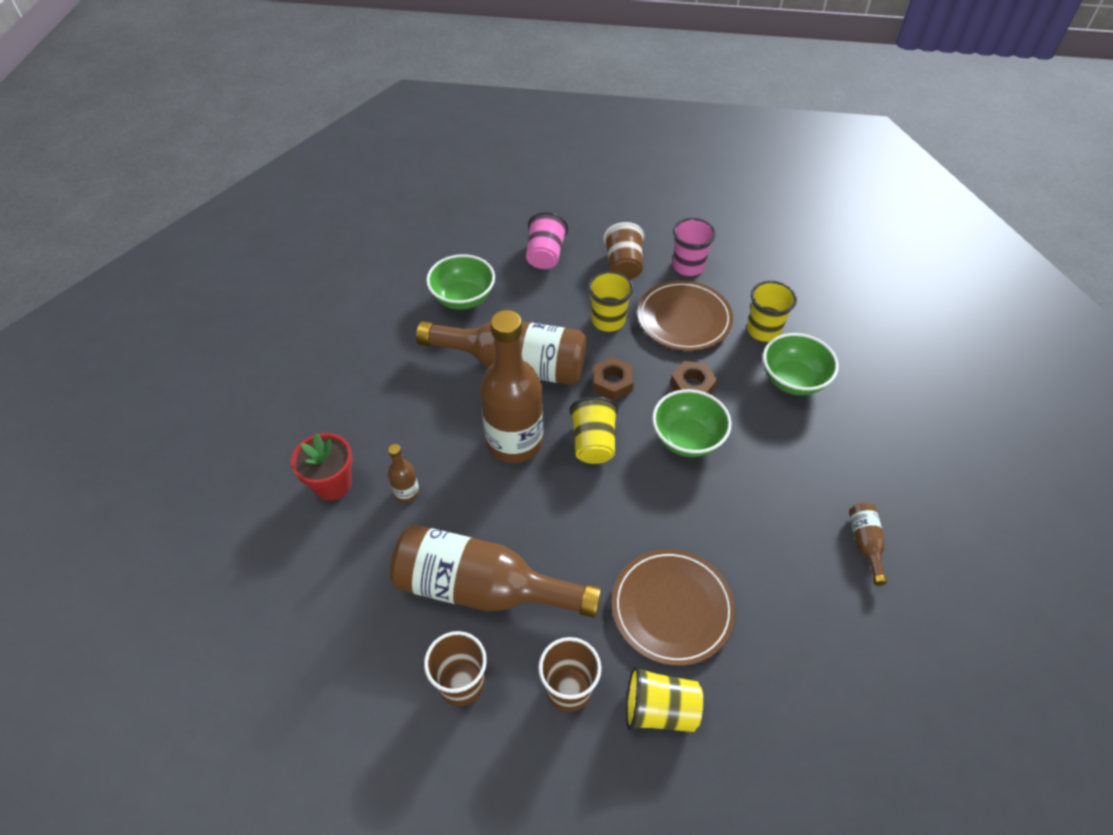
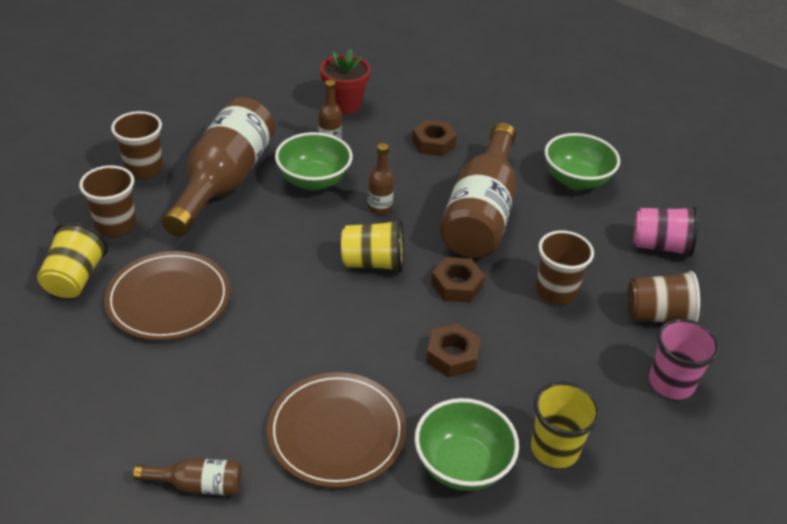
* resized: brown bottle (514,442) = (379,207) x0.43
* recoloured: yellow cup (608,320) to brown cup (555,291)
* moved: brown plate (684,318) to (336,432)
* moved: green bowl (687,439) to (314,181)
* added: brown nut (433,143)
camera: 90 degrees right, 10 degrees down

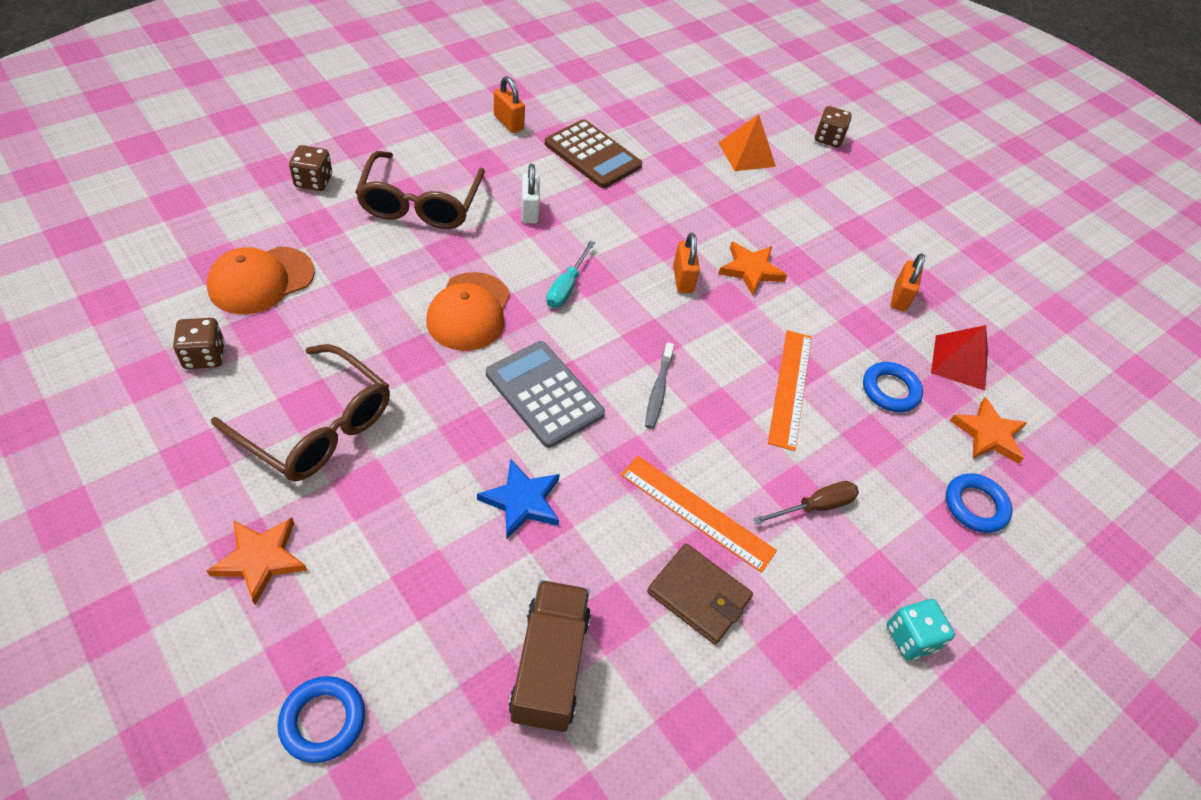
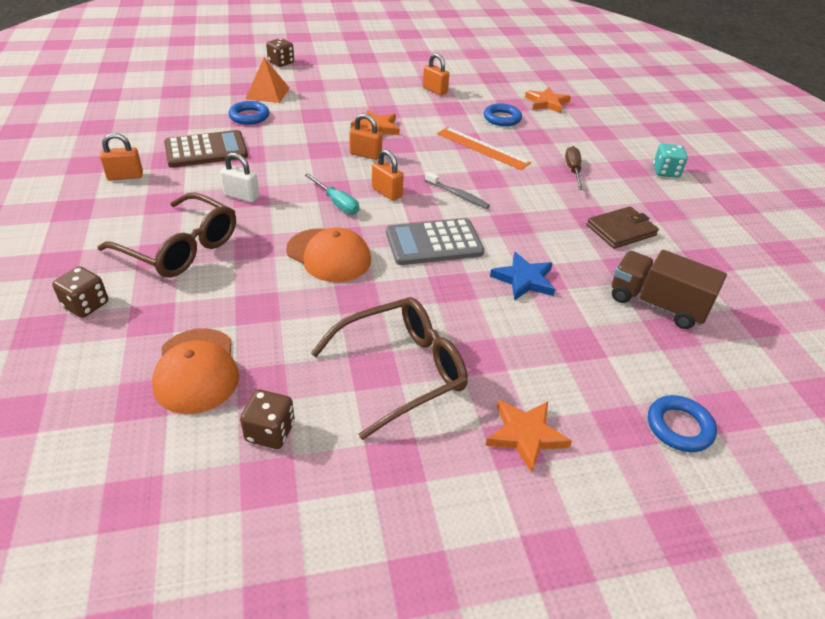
* removed: orange ruler (697,512)
* removed: red pyramid (959,362)
* moved: blue ring (975,506) to (249,116)
* added: orange padlock (387,192)
camera: 60 degrees left, 10 degrees down

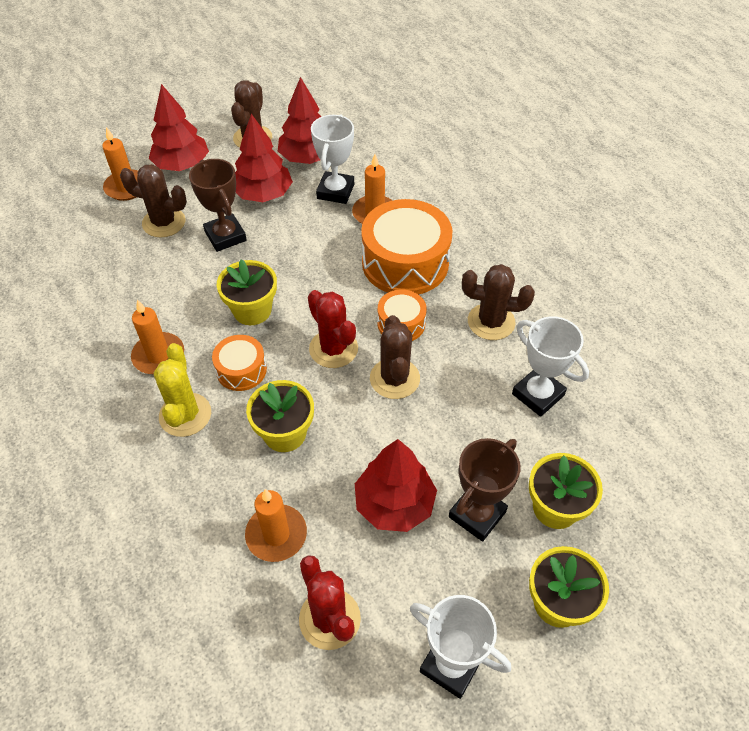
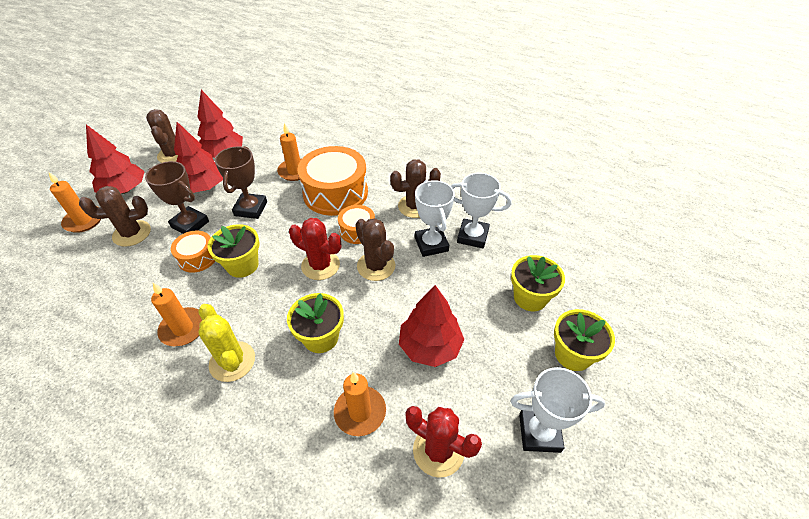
* moved: orange drum (241,370) to (197,257)
* moved: white trophy (335,191) to (431,244)
* moved: brown trophy (477,514) to (251,209)
camera: 30 degrees left, 5 degrees down

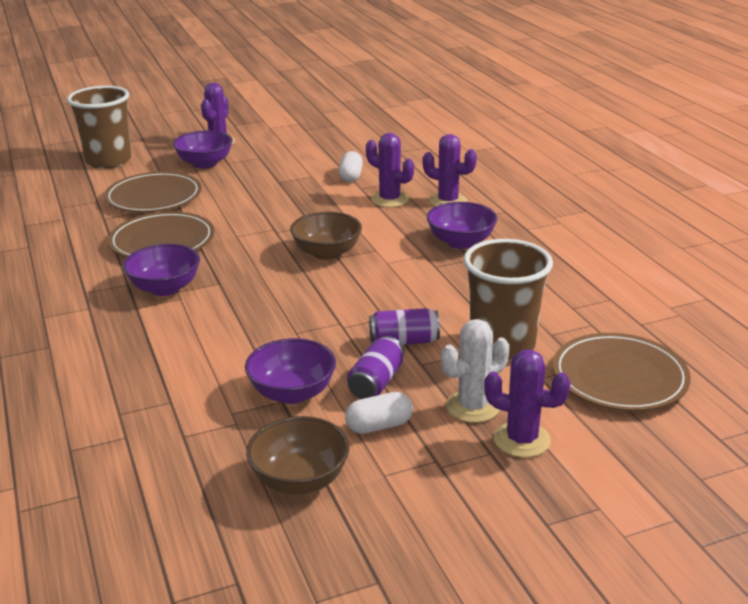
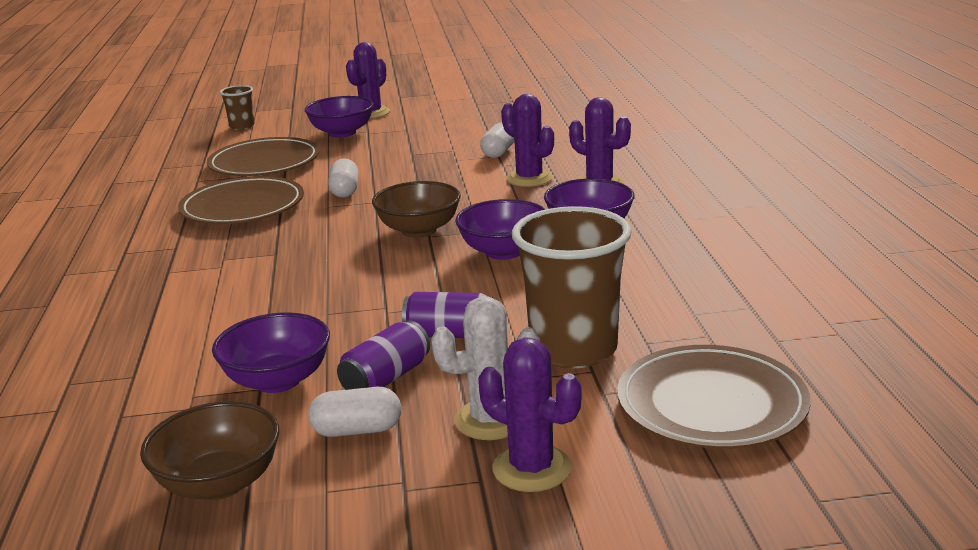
* resized: brown cup (108,161) = (242,126) x0.48
* moved: purple bowl (165,288) to (503,251)
* added: white capsule (345,191)
camera: 15 degrees right, 5 degrees down

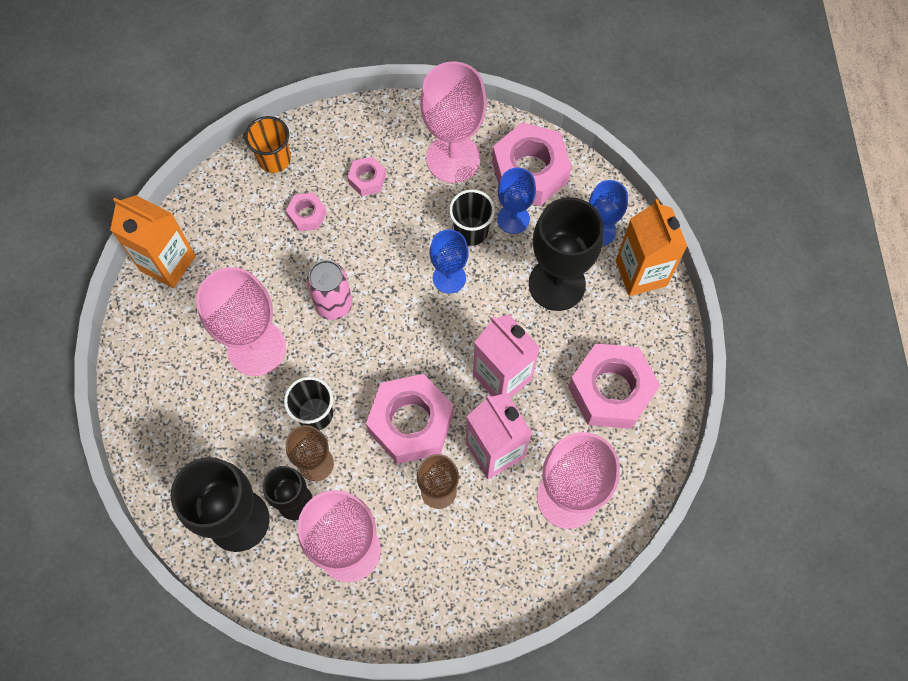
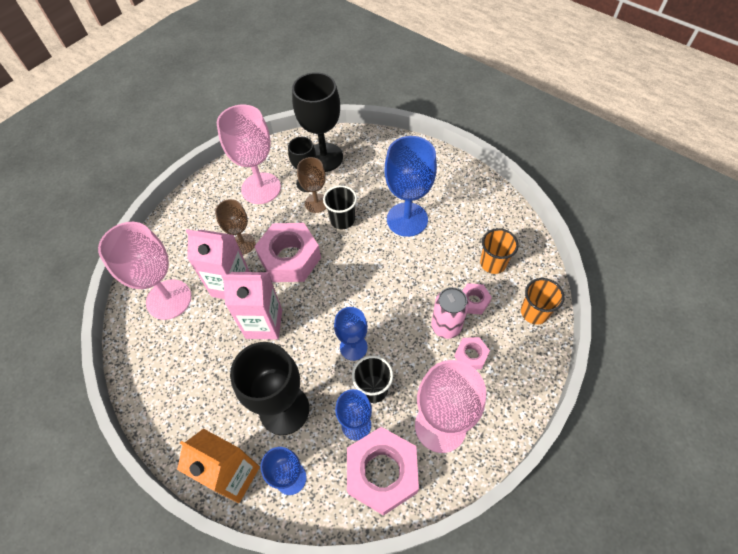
* removed: orange carton (168,263)
* recoloured: pink goblet (257,348) to blue goblet (407,219)
* moved: pink can (334,304) to (446,326)
* removed: pink nut (610,390)
* added: orange cup (493,263)
camera: 135 degrees right, 10 degrees down

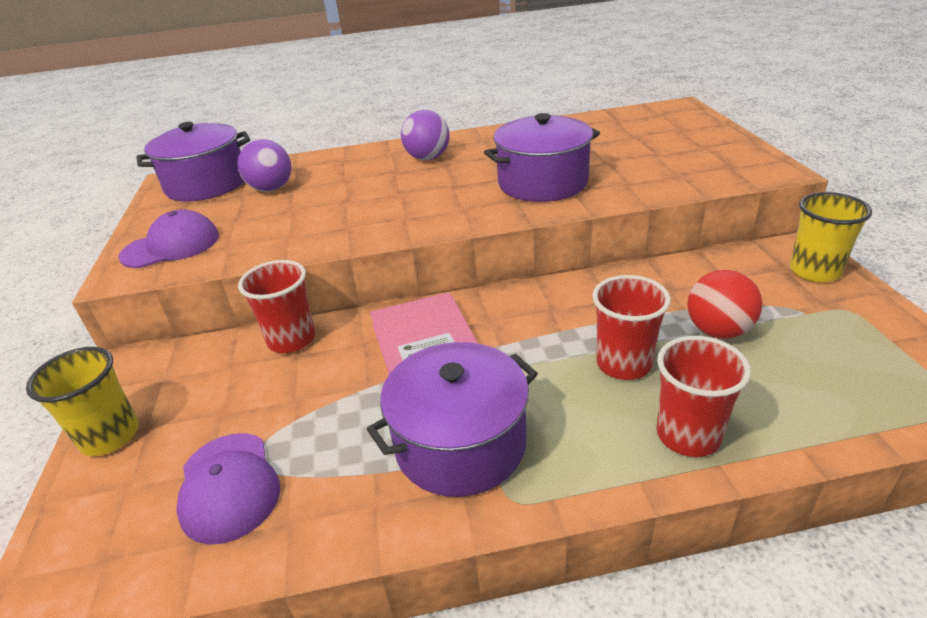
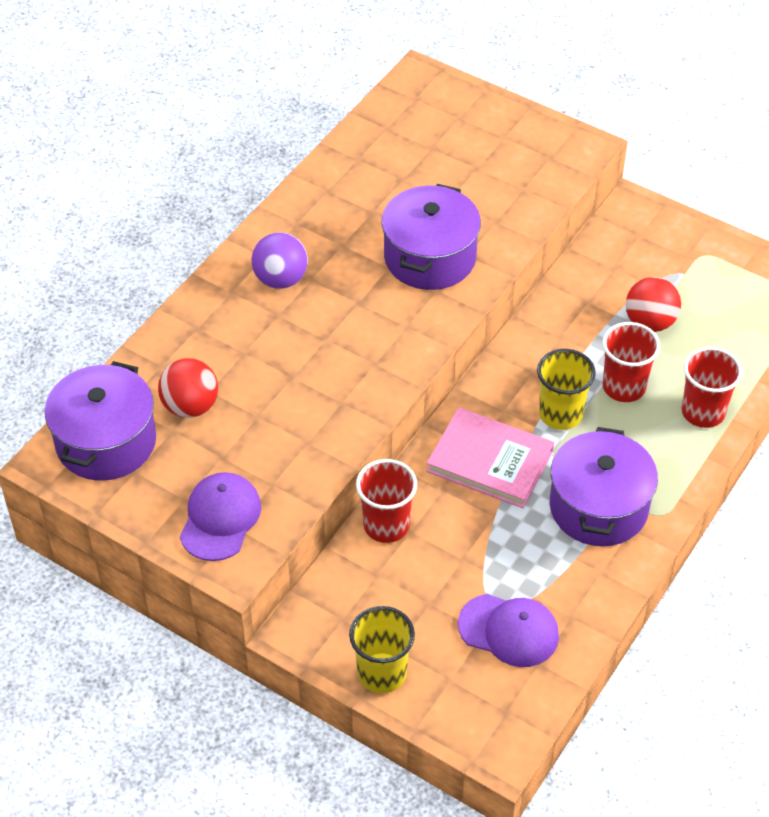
* recoloured: purple ball (271,189) to red ball (190,406)
* moved: yellow cup (814,271) to (560,414)
camera: 50 degrees left, 15 degrees up

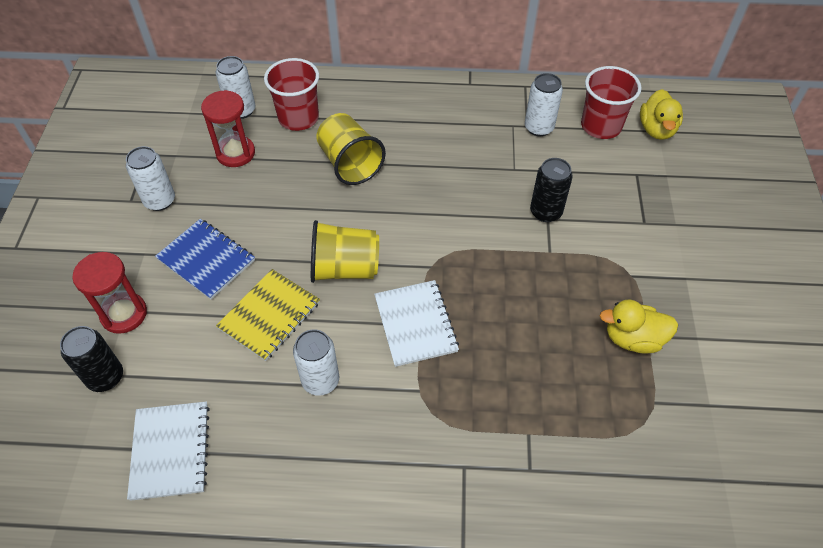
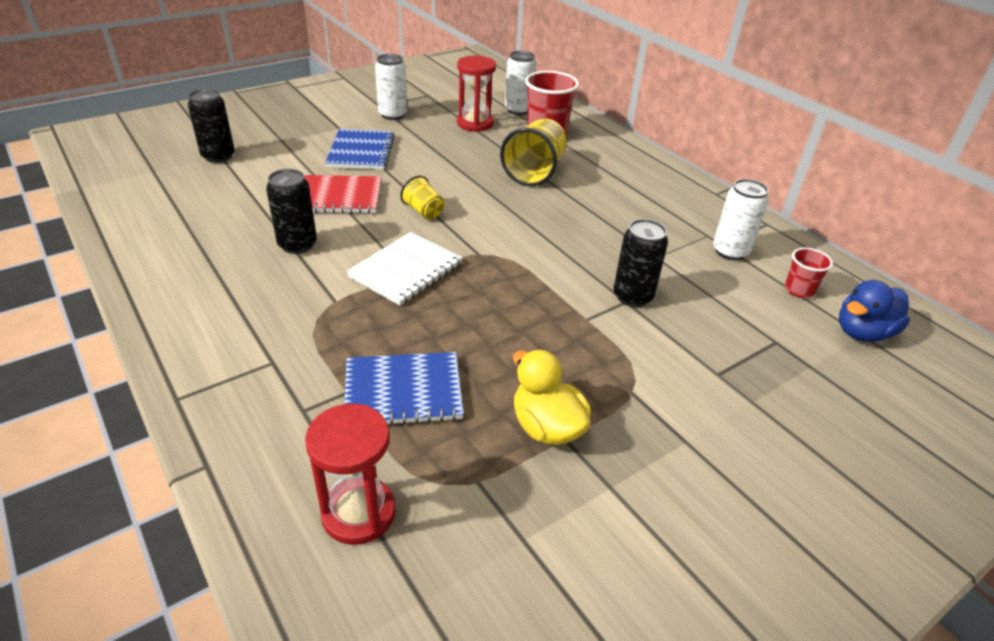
* moved: red hourglass (124,314) to (358,513)
* removed: white notebook (170,451)
* recoloured: yellow notebook (269,315) to red notebook (338,197)
* recoloured: white can (320,380) to black can (297,245)
* resized: yellow cup (345,268) = (424,212) x0.54
* resized: red cup (601,126) = (799,290) x0.54
* recoloured: yellow duck (656,129) to blue duck (862,333)
* added: blue notebook (403,391)
camera: 50 degrees right, 15 degrees down

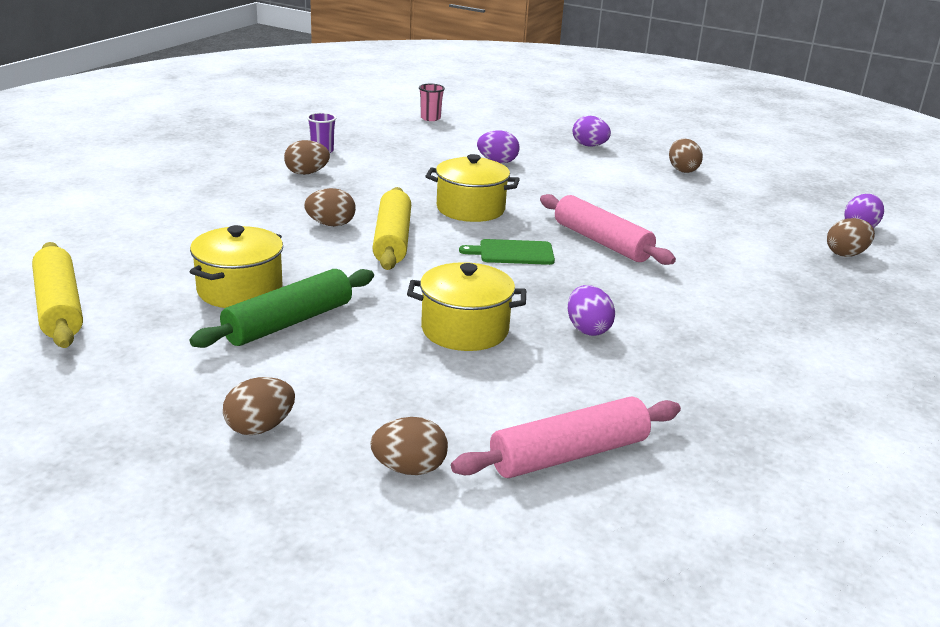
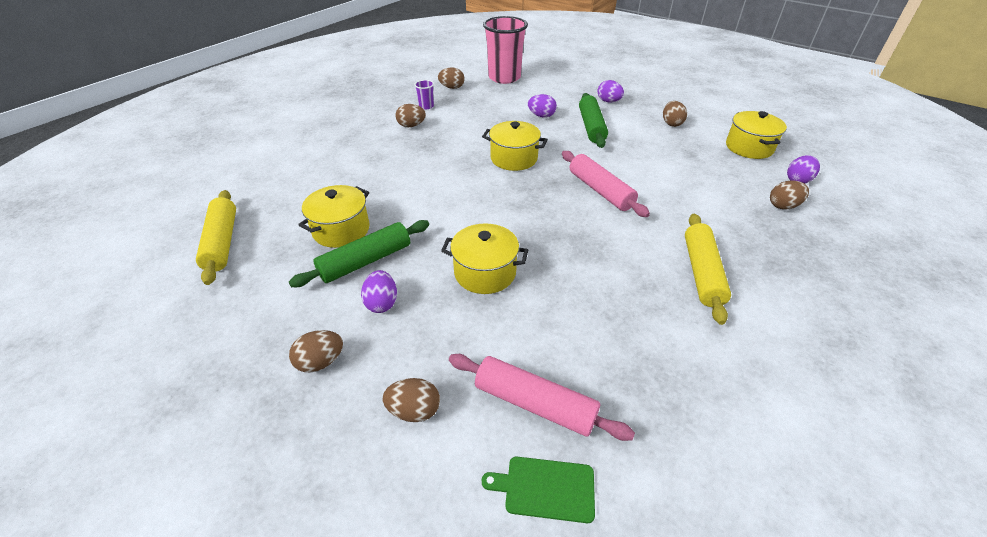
* moved: brown egg (331,224) to (452,88)
* moved: yellow rolling pin (392,240) to (702,272)
* resized: pink cup (430,118) = (504,78) x2.42
* turned: pink rolling pin (569,454) = (534,403) 45 degrees clockwise
* moved: green cutting board (513,253) to (545,488)
* moved: purple egg (587,329) to (382,303)
* added: green rolling pin (591,127)
* added: yellow pot (749,147)
camera: 10 degrees right, 15 degrees up

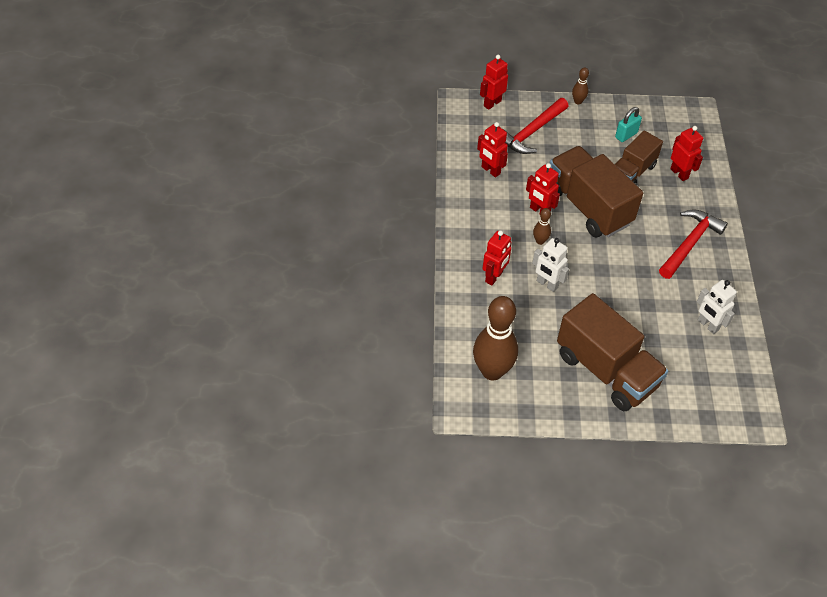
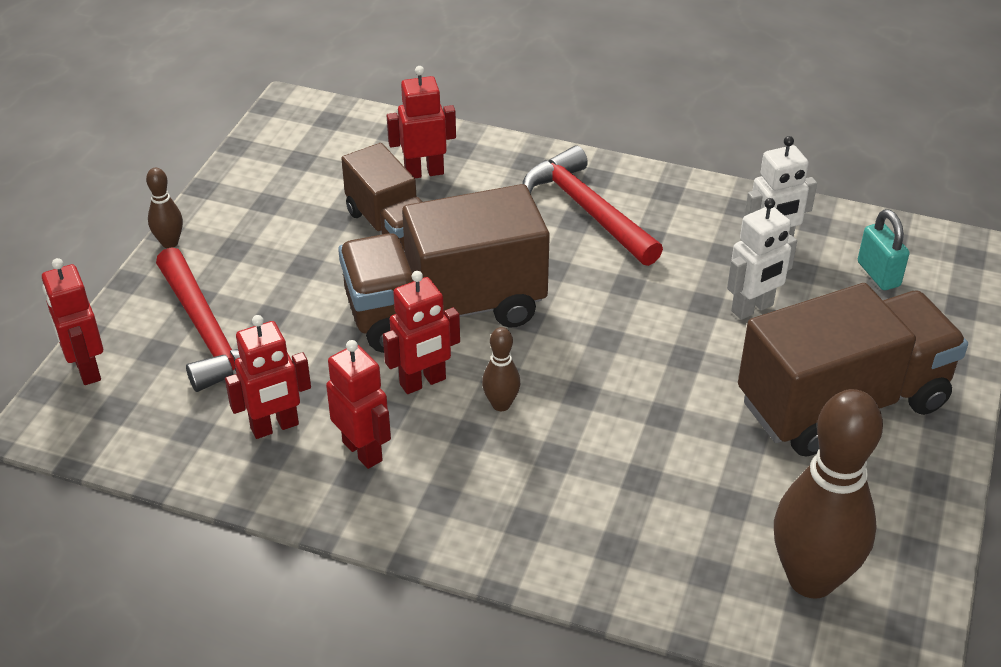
* moved: red robot (494,277) to (363,451)
* moved: white robot (547,284) to (752,308)
* moved: turquoise padlock (626,135) to (878,274)
camera: 70 degrees left, 10 degrees down

